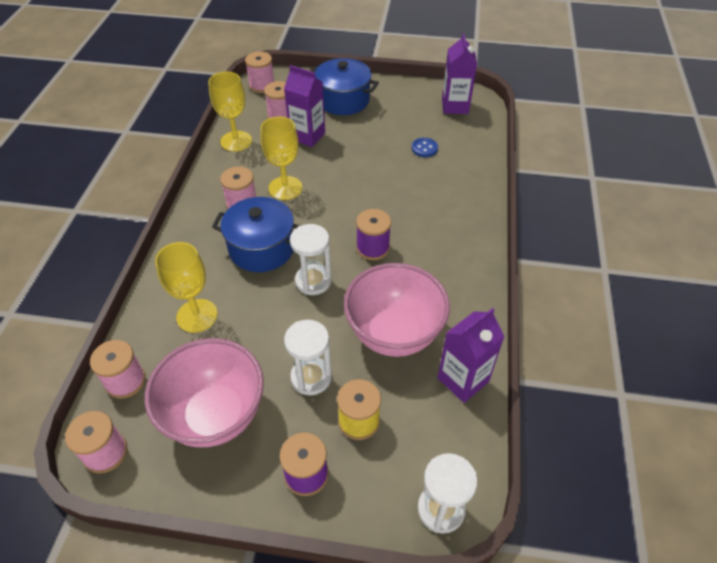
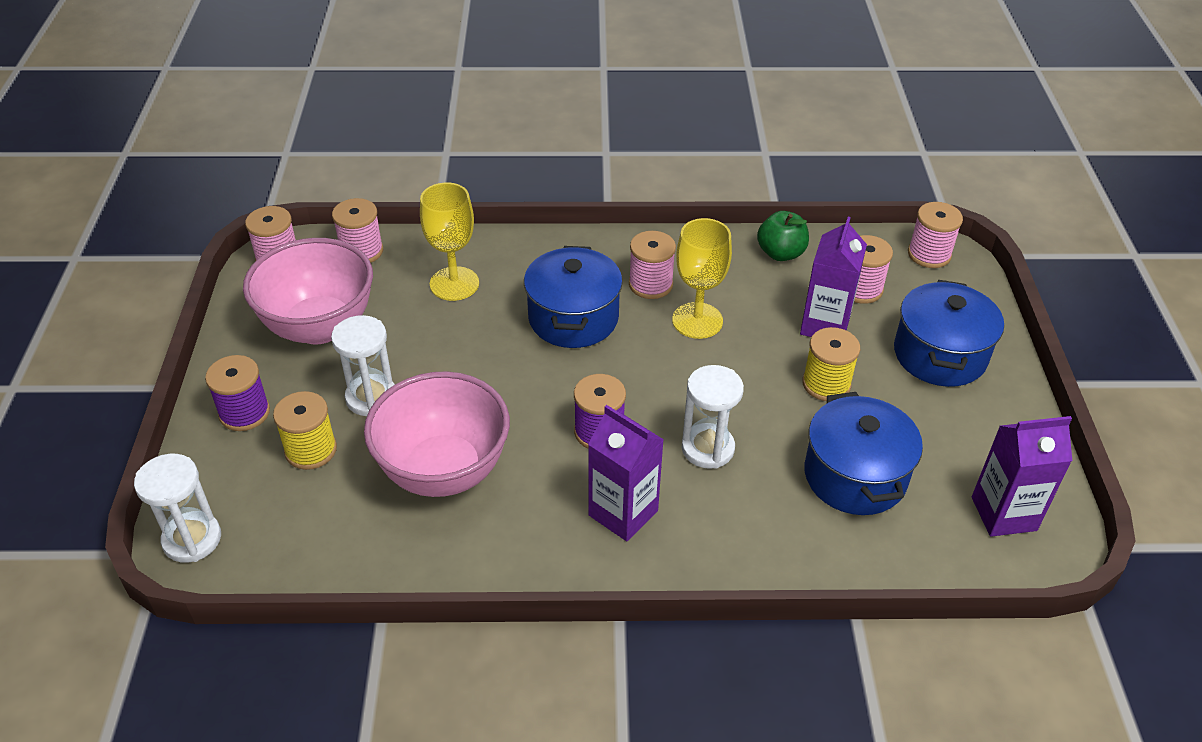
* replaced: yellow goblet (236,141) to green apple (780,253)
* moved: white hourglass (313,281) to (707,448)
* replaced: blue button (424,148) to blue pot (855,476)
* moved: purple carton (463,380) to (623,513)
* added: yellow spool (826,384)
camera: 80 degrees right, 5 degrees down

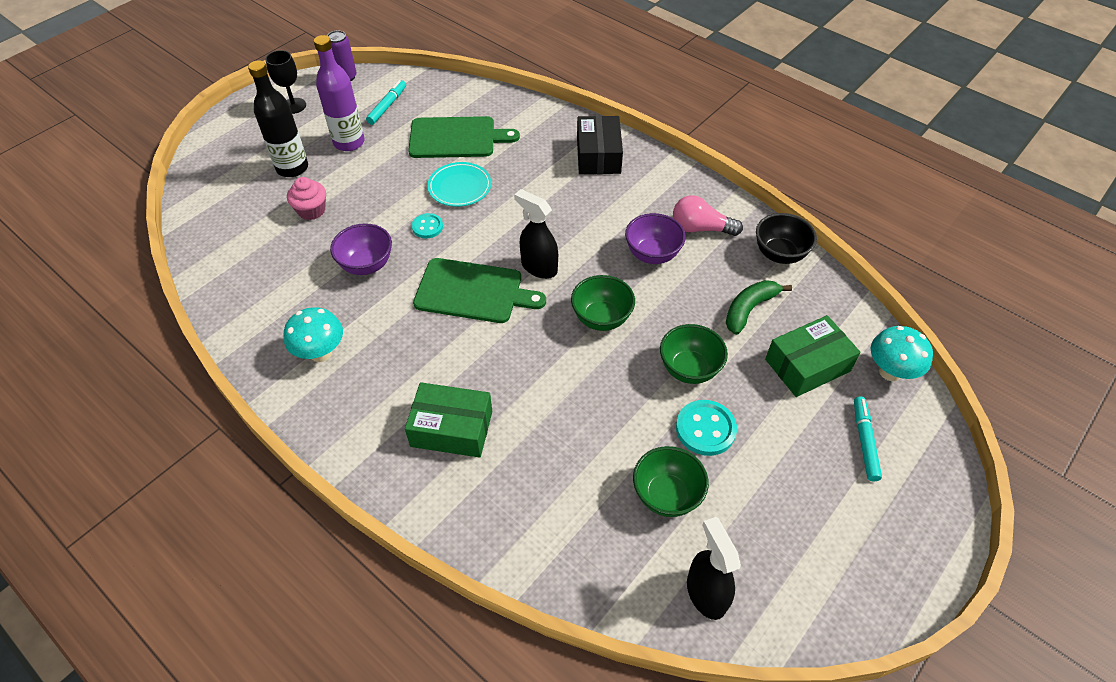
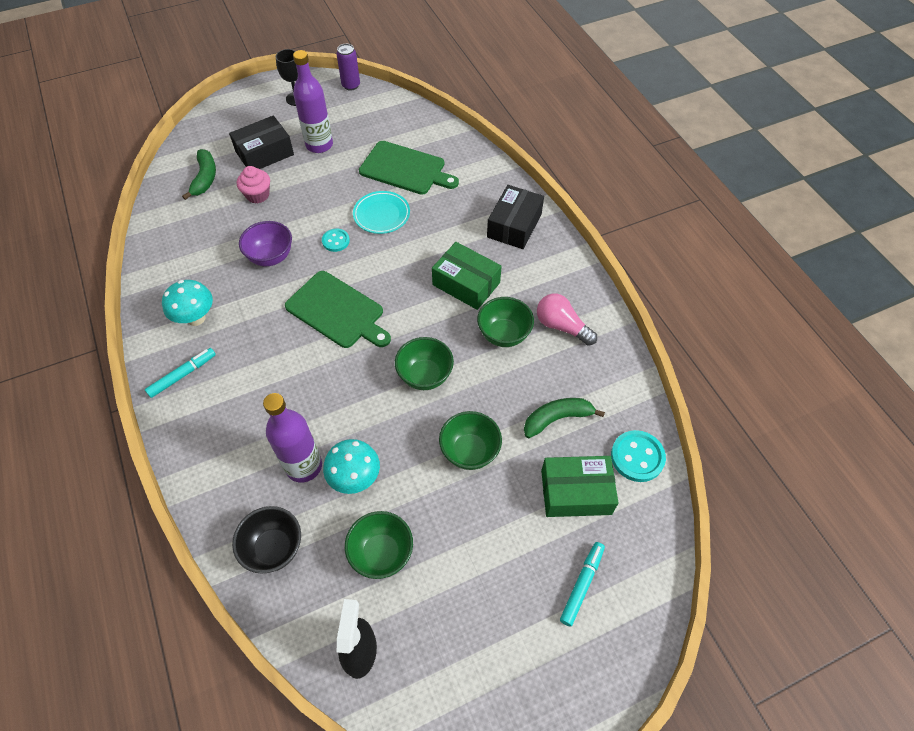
* replaced: black bottle (292,168) to black box (264,153)
* moved: turquoise marker (387,106) to (182,375)
* moved: green box (452,428) to (466,284)
* removed: black spray bottle (538,267)
* recoloured: purple bowl (652,254) to green bowl (504,335)
* moved: turquoise button (705,429) to (637,457)
* moved: black bowl (779,254) to (274,548)
* moved: turquoise mushroom (890,372) to (355,478)
* added: green banana (205,178)
* added: purple bottle (304,466)
camera: 25 degrees right, 5 degrees up

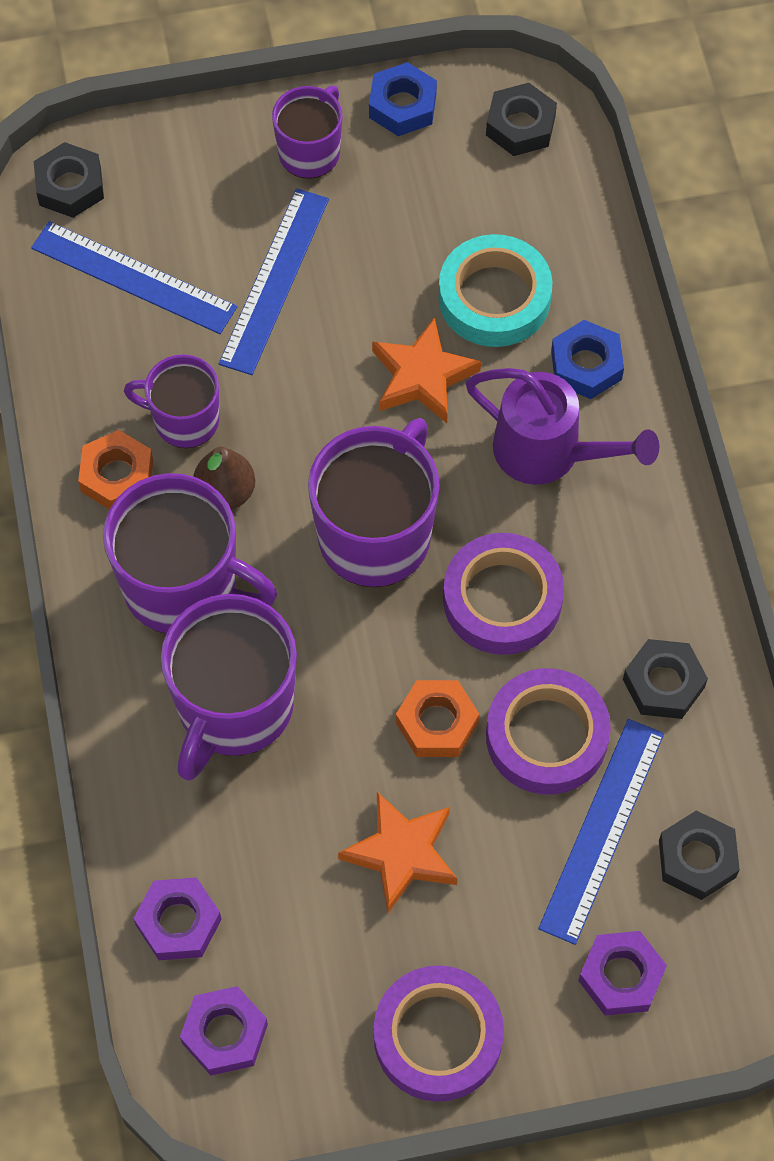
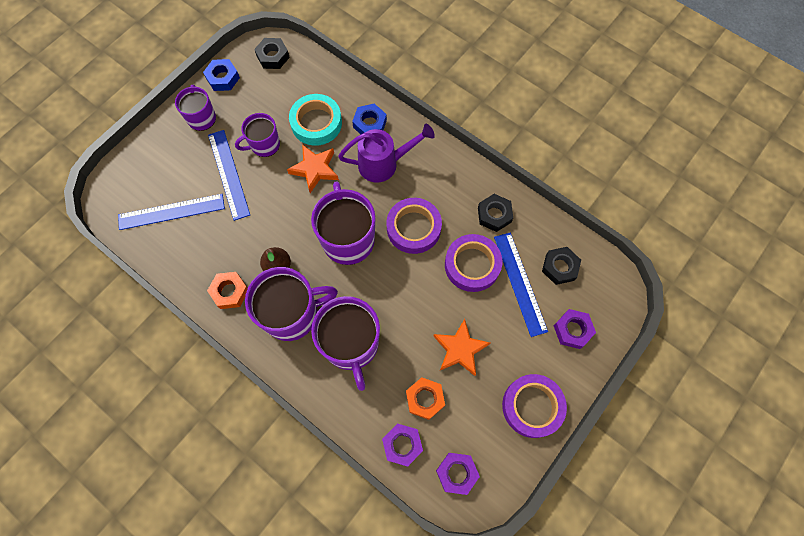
* removed: black nut (70,186)
* moved: purple mug (184,420) to (264,145)
* moved: orange nut (437,723) to (425,399)
camera: 40 degrees left, 5 degrees up

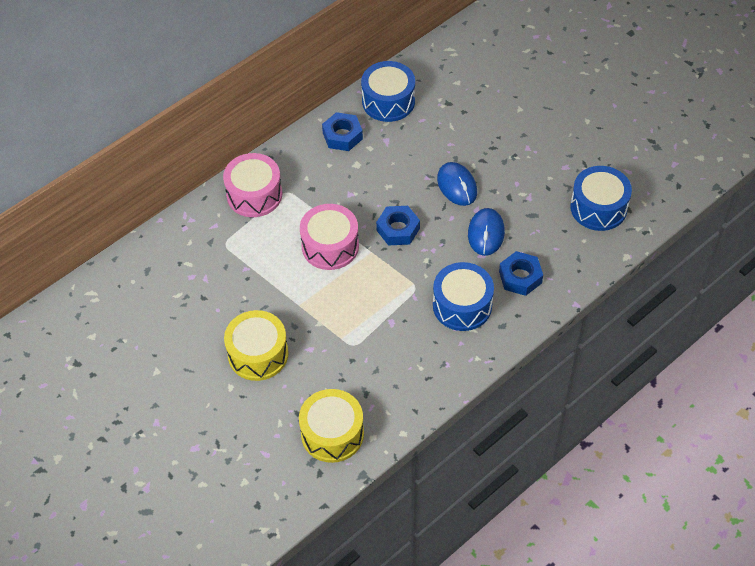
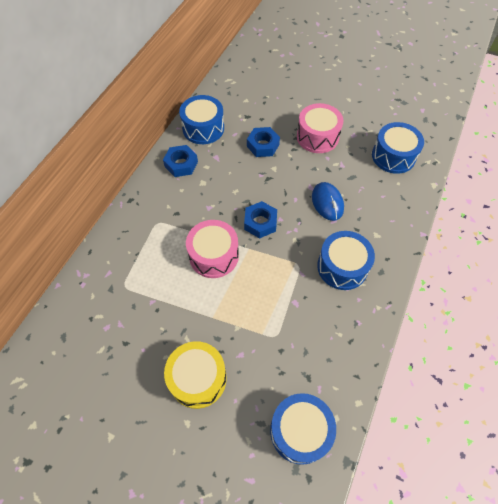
* moved: pink drum (254,194) to (317,137)
* recoloured: yellow drum (332,434) to blue drum (300,431)
* removed: blue mouse (457,186)
* moved: blue nut (520,277) to (263,145)
camera: 25 degrees left, 5 degrees up

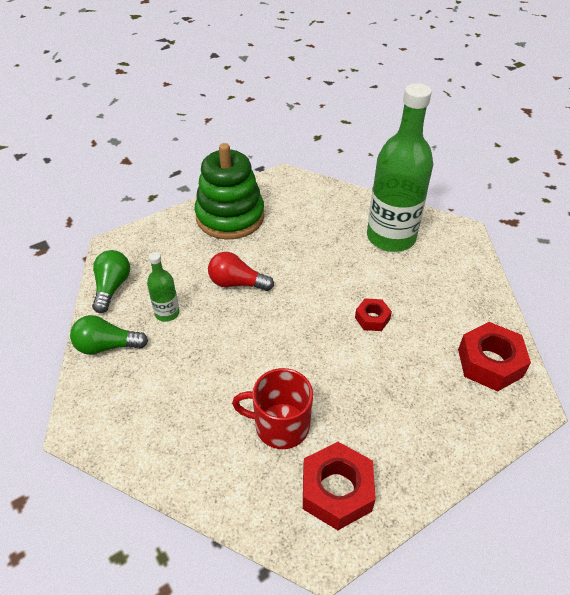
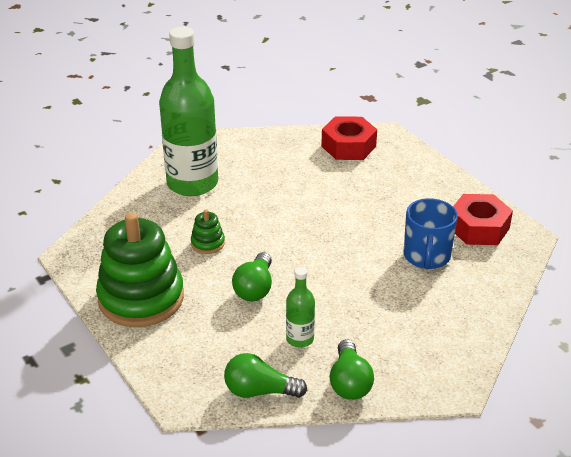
* recoloured: red light bulb (237,283) to green light bulb (255,288)
* recoloured: red mug (280,425) to blue mug (426,256)
* removed: red nut (372,318)
* added: green stacking toy (208,243)
camera: 90 degrees left, 10 degrees down

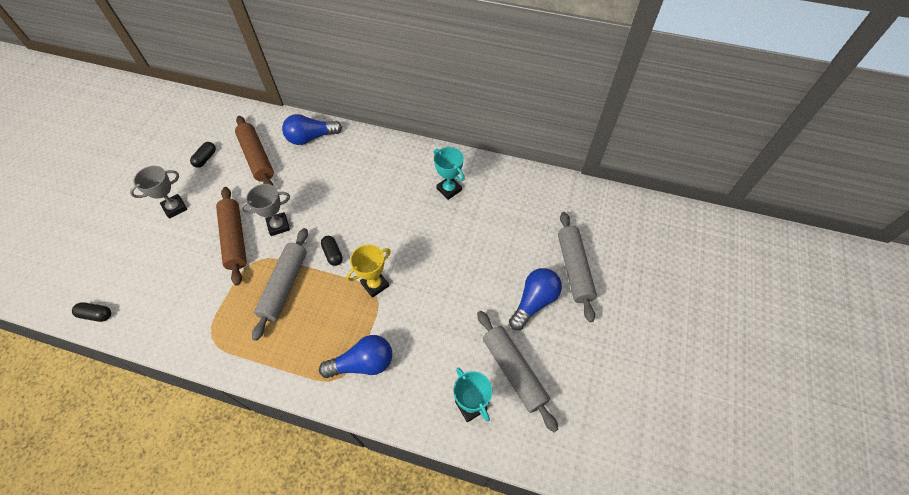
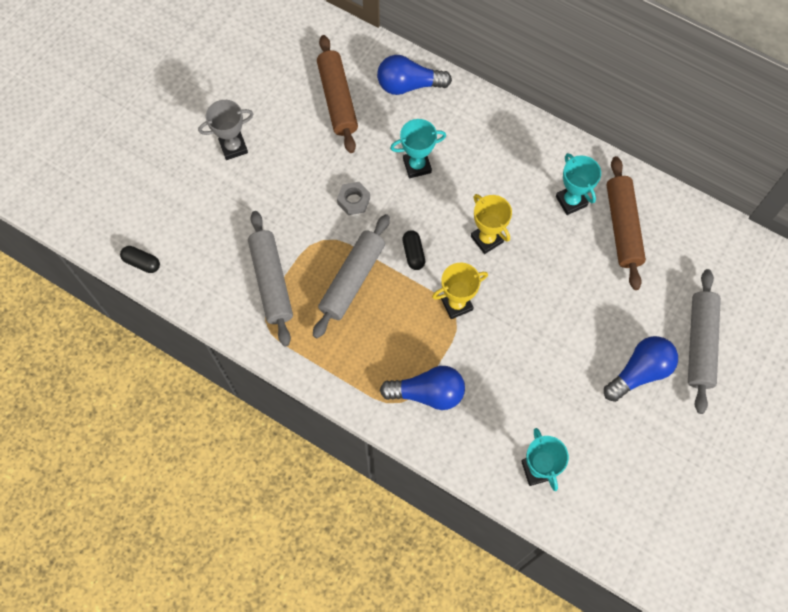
* removed: black capsule (206,159)
* moved: brown rolling pin (235,239) to (622,227)
* replaced: grey trophy (278,226) to grey nut (353,201)
* moved: grey rolling pin (514,371) to (271,282)
* added: turquoise trophy (417,166)
* added: yellow trophy (487,239)
camera: 15 degrees right, 10 degrees up

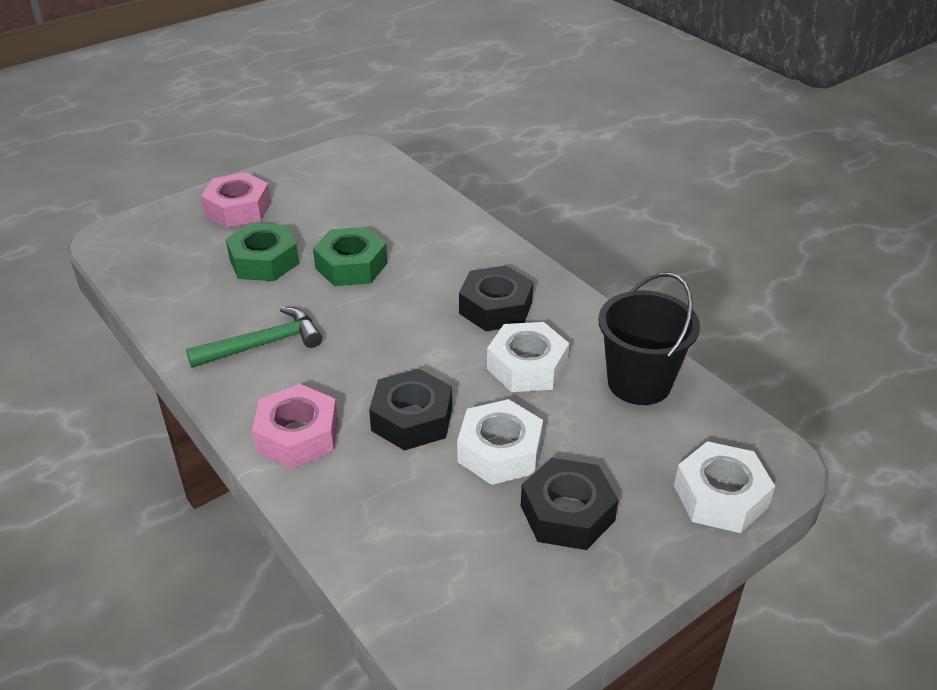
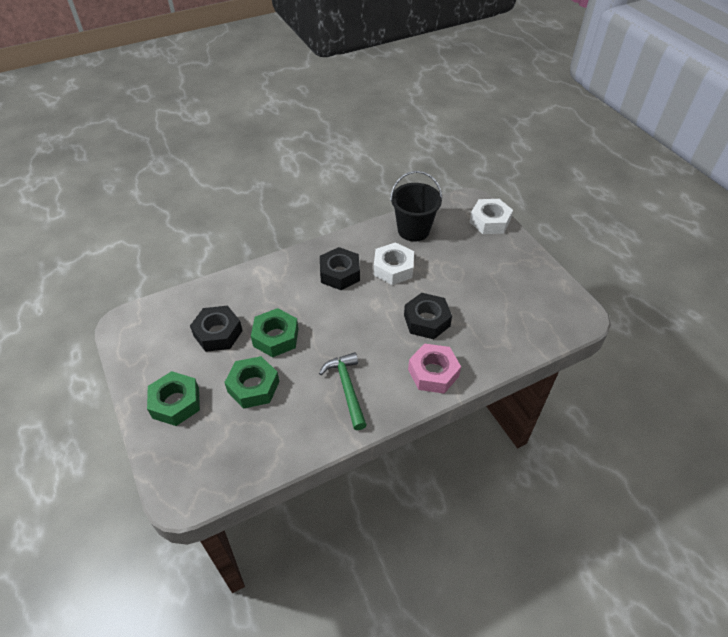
* recoloured: pink nut (238,209) to green nut (176,403)
* removed: white nut (500,451)
* moved: black nut (567,513) to (218,333)
camera: 80 degrees left, 10 degrees up

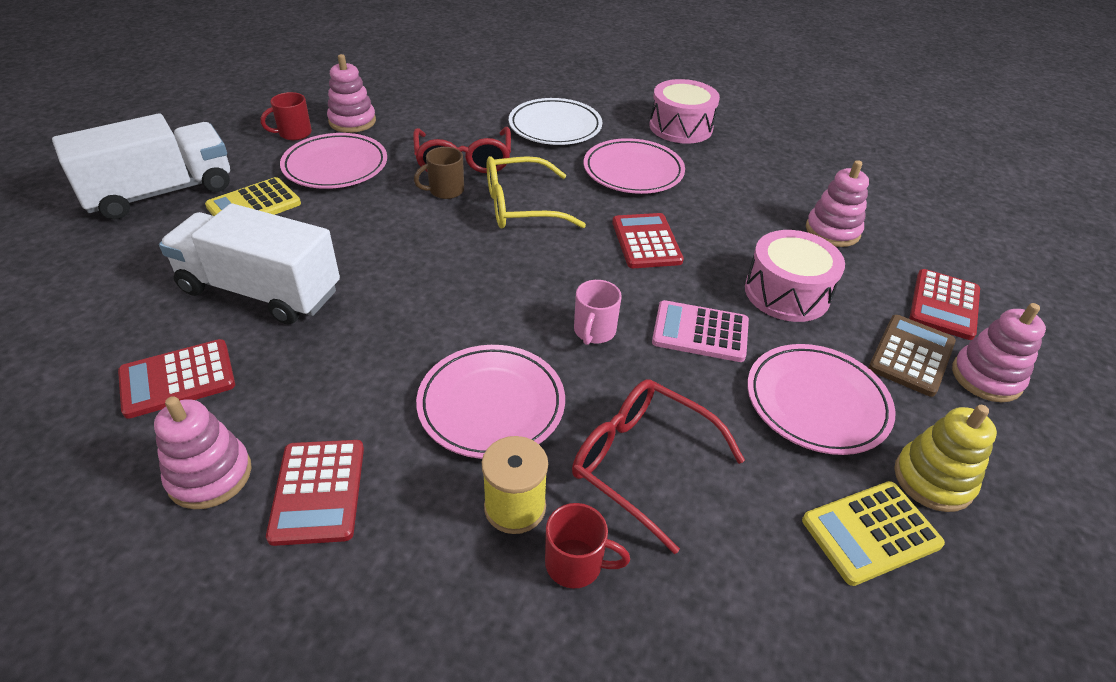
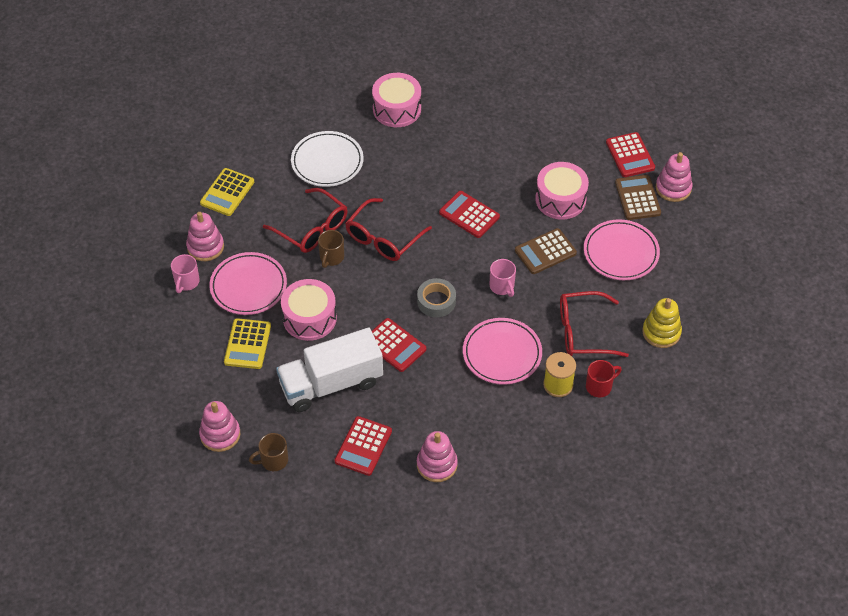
* removed: white truck (161,193)
* recoloured: red mug (294,133) to pink mug (186,282)
* moved: red calculator (318,491) to (394,345)
* recoloured: yellow glasses (520,206) to red glasses (383,238)
* removed: pink plate (633,171)
* recoloured: pink calculator (700,332) to brown calculator (545,252)
* moved: yellow calculator (870,532) to (227,192)
* moved: pink stacking toy (832,231) to (220,434)
* moved: yellow stacking toy (933,479) to (661,332)
* added: brown mug (273,460)
* added: pink drum (309,318)
* added: grey tape (436,301)
camera: 40 degrees left, 10 degrees up

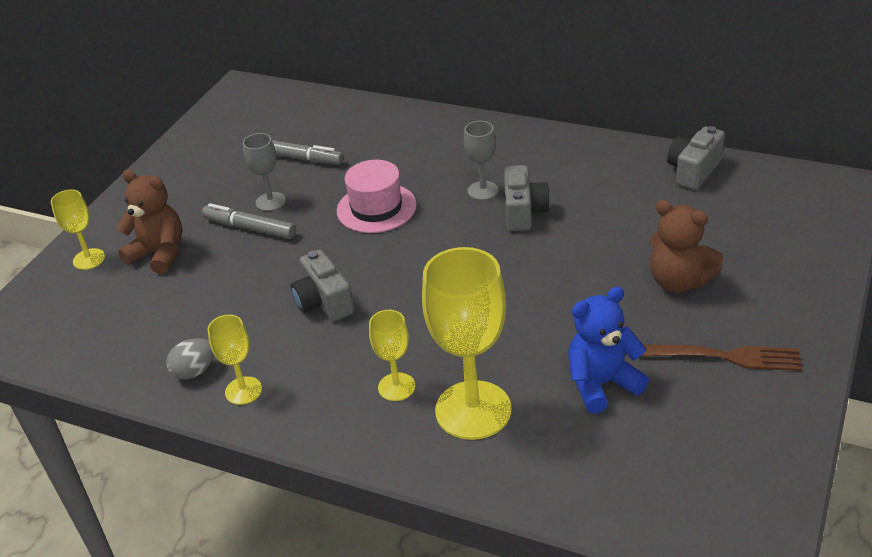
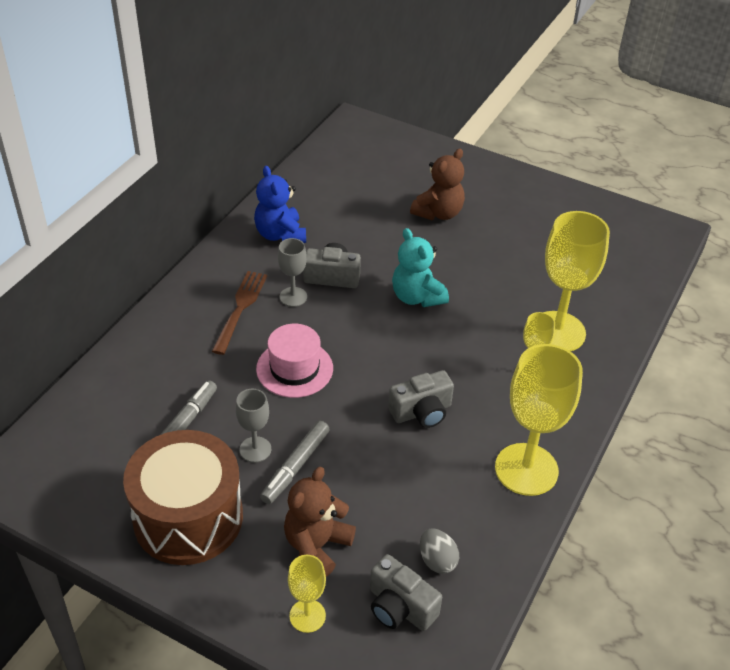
* moved: grey egg (194,371) to (437,560)
* resized: yellow goblet (243,391) = (526,469) x1.97
* moved: blue teddy bear (602,384) to (280,235)
* moved: brown fork (724,357) to (240,309)
* moved: grey camera (693,171) to (400,607)
* added: brown drum (188,517)
* added: turquoise teddy bear (417,297)
camera: 90 degrees left, 5 degrees up

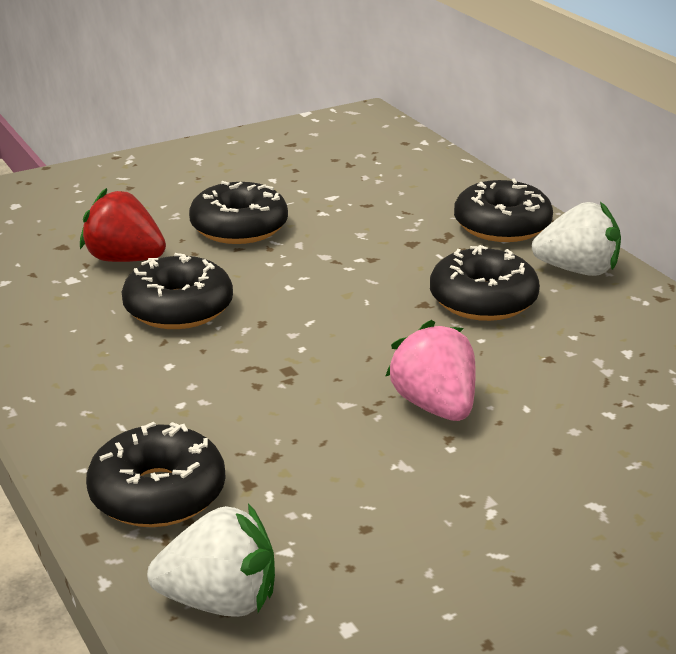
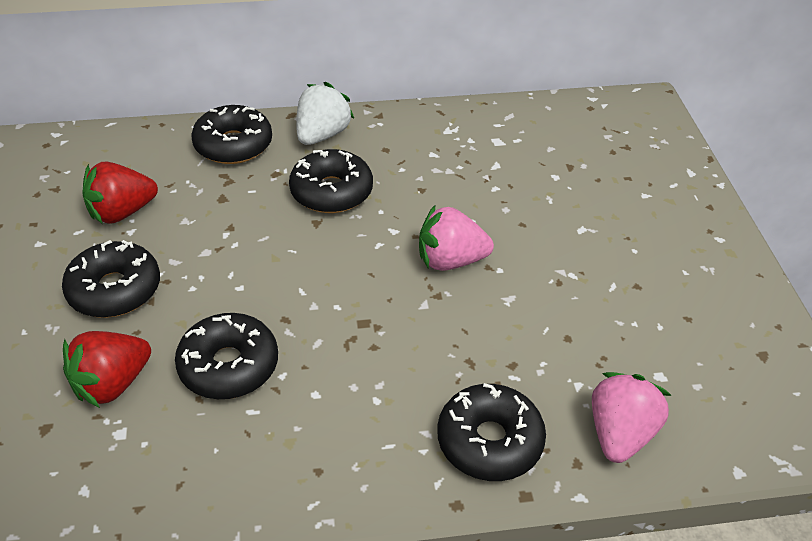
* recoloured: white strawberry (220,601) to pink strawberry (620,434)
* added: red strawberry (122,212)
camera: 70 degrees left, 15 degrees up

